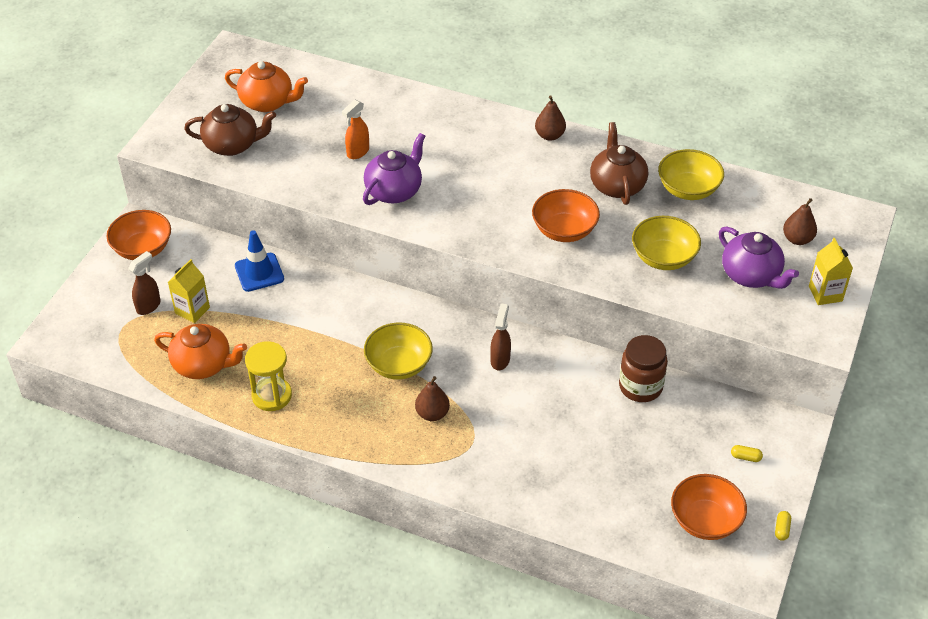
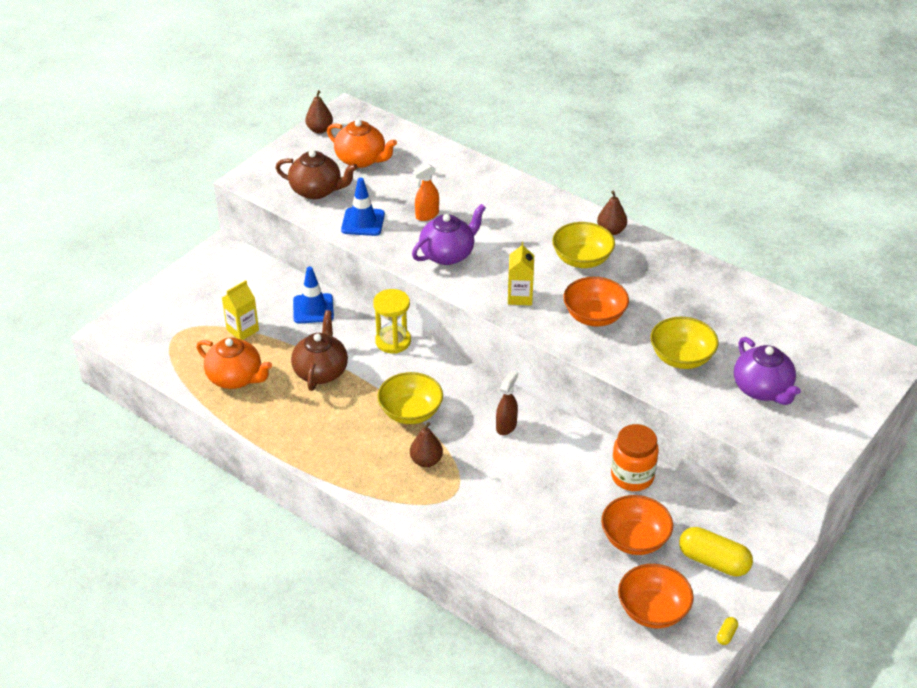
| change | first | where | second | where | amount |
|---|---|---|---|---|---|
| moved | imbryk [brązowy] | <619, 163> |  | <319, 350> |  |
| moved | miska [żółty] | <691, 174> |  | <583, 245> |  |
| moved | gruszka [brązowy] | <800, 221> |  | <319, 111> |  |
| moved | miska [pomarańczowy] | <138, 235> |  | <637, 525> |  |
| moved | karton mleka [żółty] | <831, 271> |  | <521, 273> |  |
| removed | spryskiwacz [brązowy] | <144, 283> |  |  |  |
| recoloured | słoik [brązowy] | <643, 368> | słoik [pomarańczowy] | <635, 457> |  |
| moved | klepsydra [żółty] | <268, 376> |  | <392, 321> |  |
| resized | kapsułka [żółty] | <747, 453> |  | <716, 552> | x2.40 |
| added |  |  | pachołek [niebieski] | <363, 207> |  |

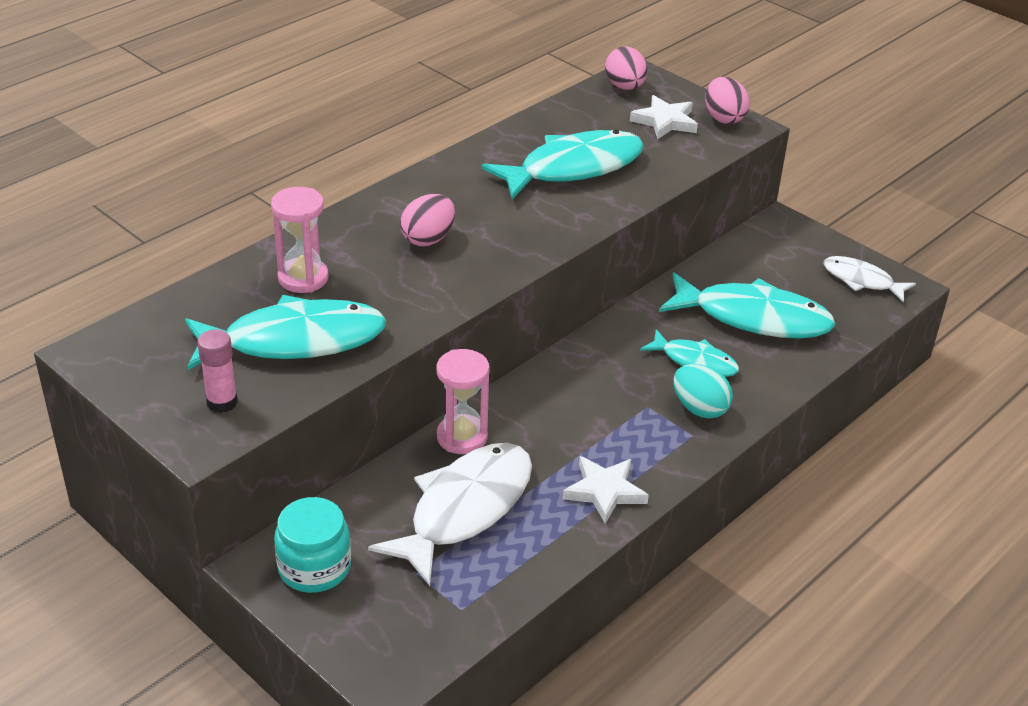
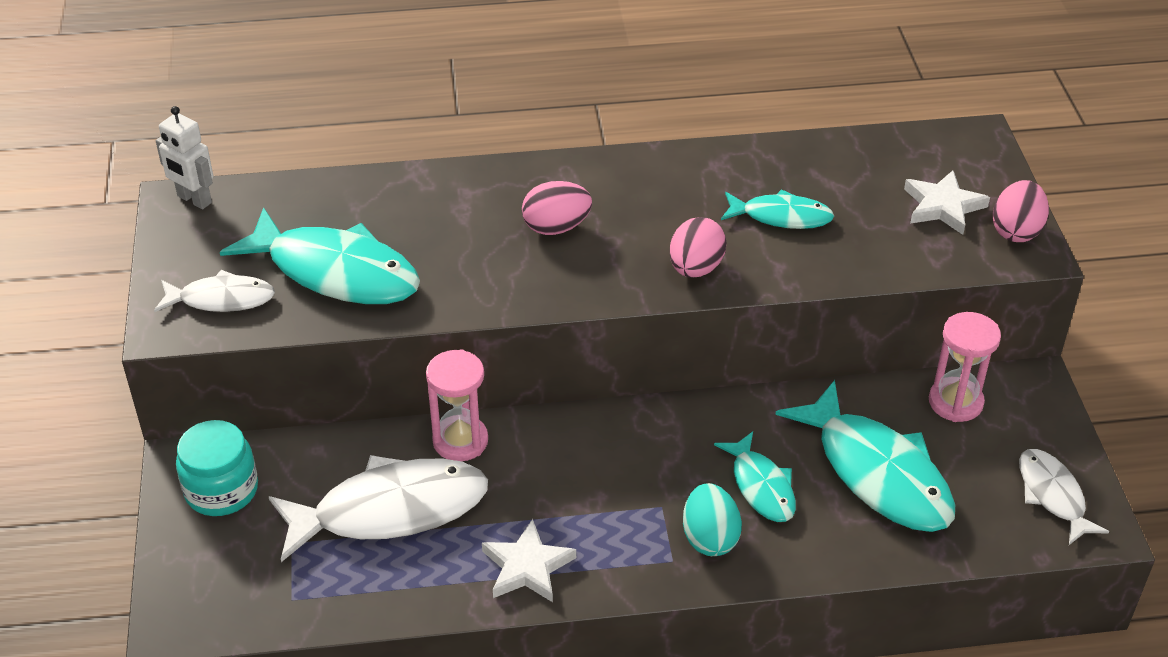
| change | first | where | second | where | amount |
|---|---|---|---|---|---|
| moved | jajko [różowy] | <626, 68> |  | <698, 247> |  |
| resized | ryba [turkusowy] | <562, 165> |  | <777, 209> | x0.56 |
| moved | klepsydra [różowy] | <299, 240> |  | <965, 367> |  |
| replaced | klej w sztyfcie [różowy] | <217, 371> | ryba [biały] | <214, 291> |  |
| added |  |  | robot [biały] | <184, 157> |  |

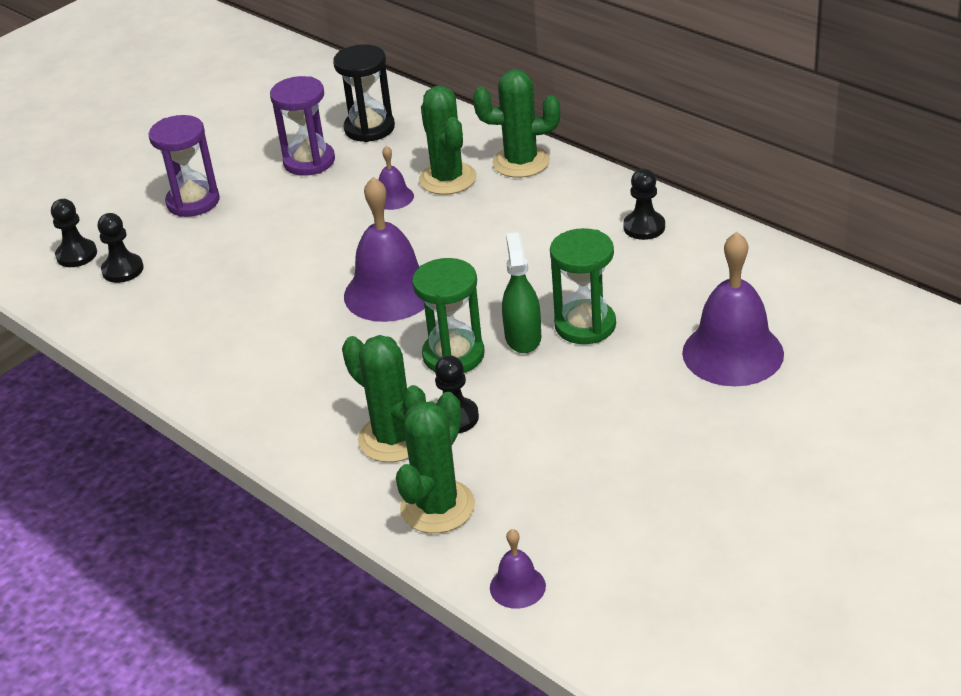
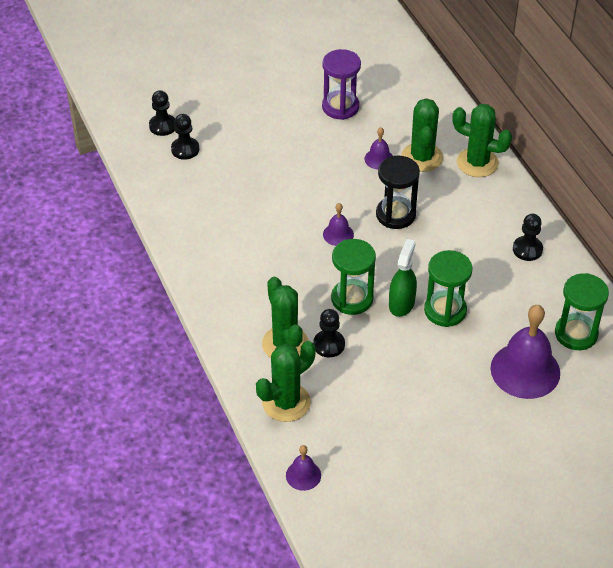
| change | first | where | second | where | amount |
|---|---|---|---|---|---|
| moved | klepsydra [czarny] | <364, 93> |  | <398, 192> |  |
| removed | klepsydra [fioletowy] | <184, 166> |  |  |  |
| resized | dzwonek [fioletowy] | <384, 249> |  | <338, 224> | x0.48 |
| added |  |  | klepsydra [zielony] | <582, 311> |  |

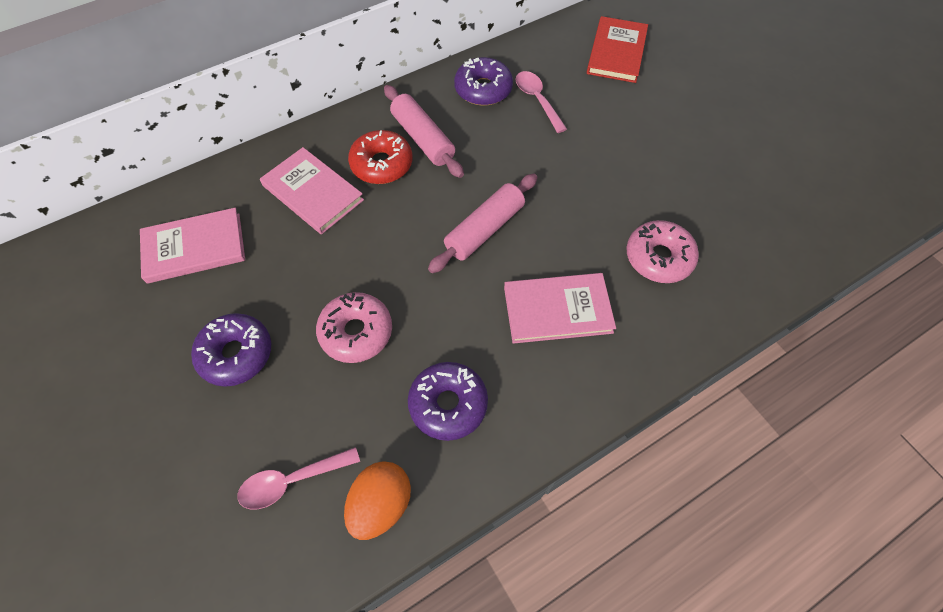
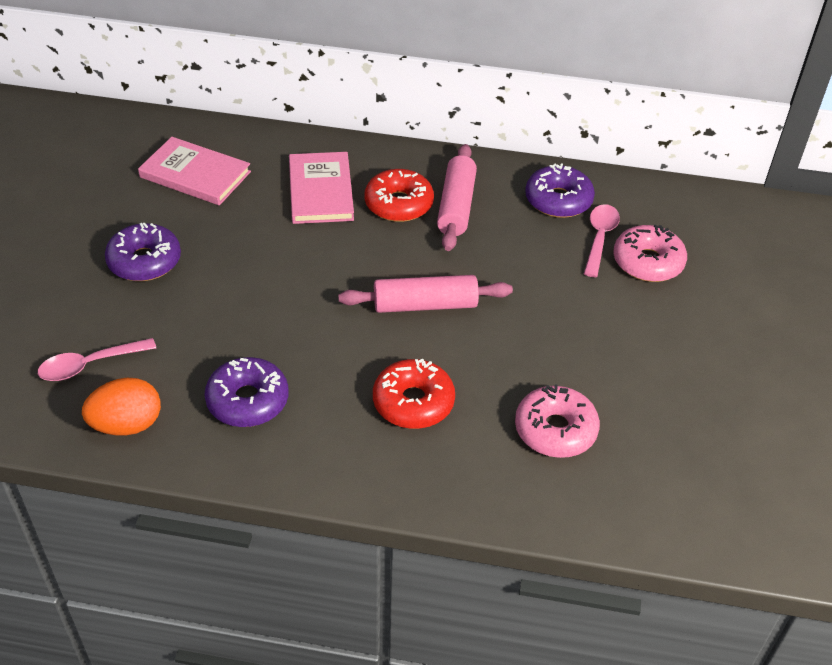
| change | first | where | second | where | amount |
|---|---|---|---|---|---|
| removed | książka [czerwony] | <617, 49> |  |  |  |
| replaced | książka [różowy] | <560, 308> | donut [czerwony] | <414, 394> |  |
| moved | donut [różowy] | <354, 327> |  | <650, 253> |  |
| turned | łyżka [różowy] | <298, 478> |  | <97, 359> | 45 degrees counterclockwise |

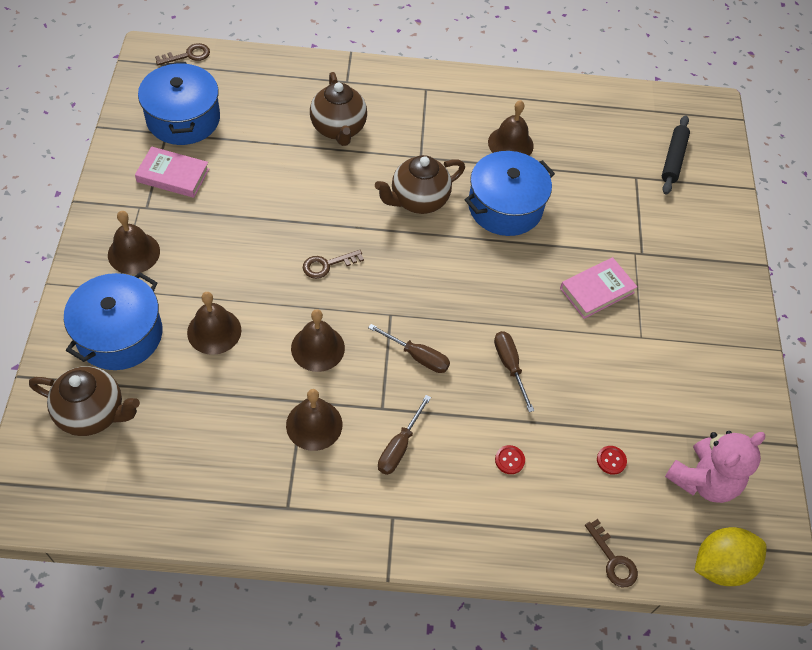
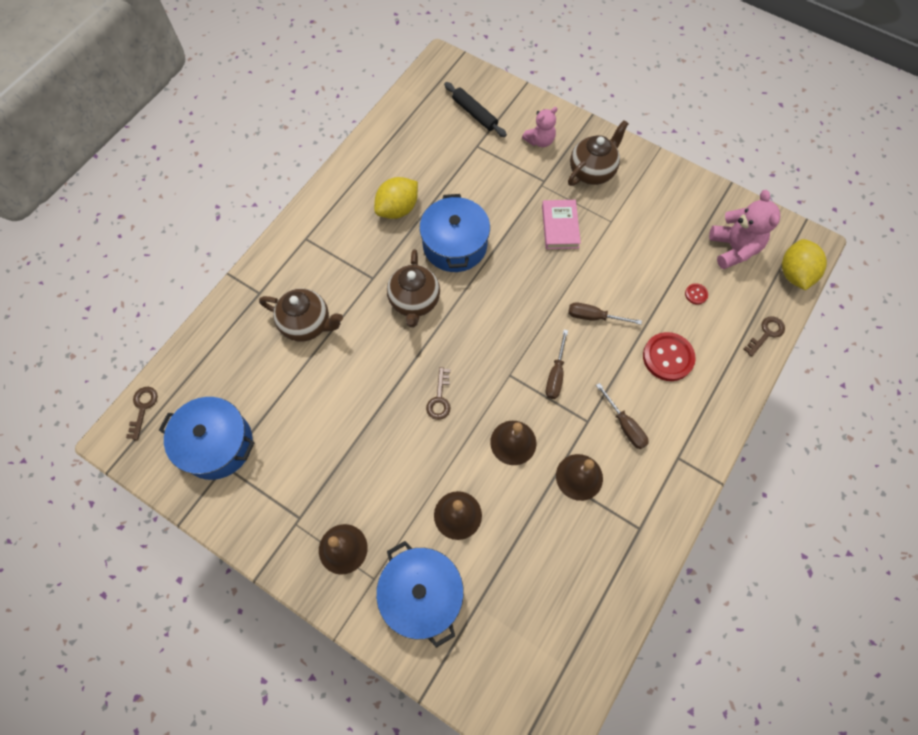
| change | first | where | second | where | amount |
|---|---|---|---|---|---|
| replaced | dzwonek [brązowy] | <511, 128> | cytryna [żółty] | <396, 198> |  |
| removed | książka [różowy] | <172, 172> |  |  |  |
| turned | śrubokręt [brązowy] | <409, 348> |  | <557, 364> | 135 degrees clockwise |
| moved | imbryk [brązowy] | <84, 401> |  | <598, 153> |  |
| resized | guzik [czerwony] | <510, 459> |  | <669, 356> | x2.18 |
| turned | klucz [brązowy] | <611, 553> |  | <764, 336> | 45 degrees counterclockwise |
| added |  |  | miś [różowy] | <540, 127> |  |

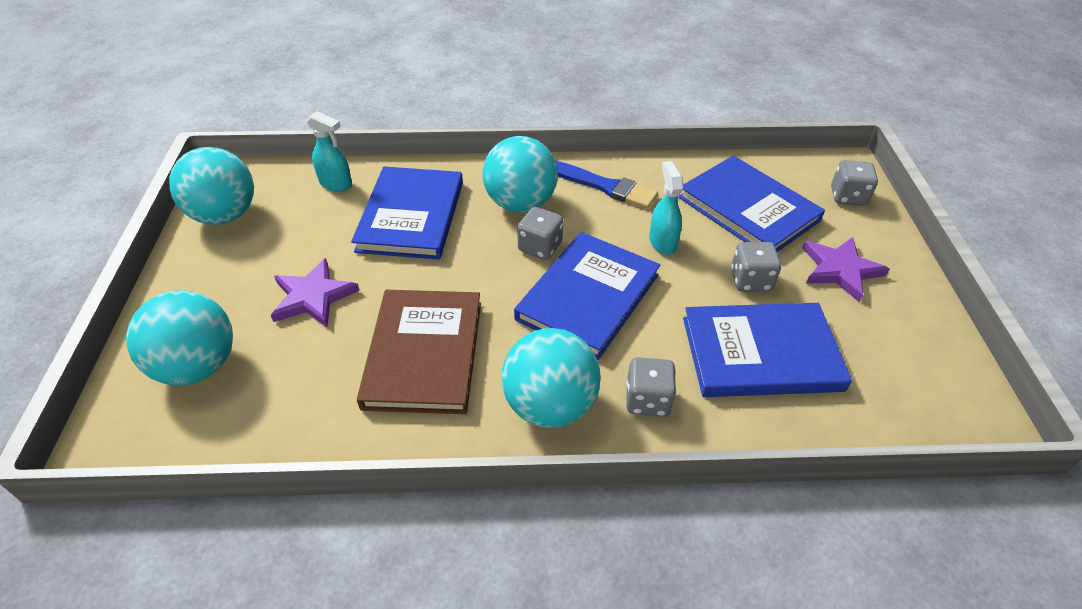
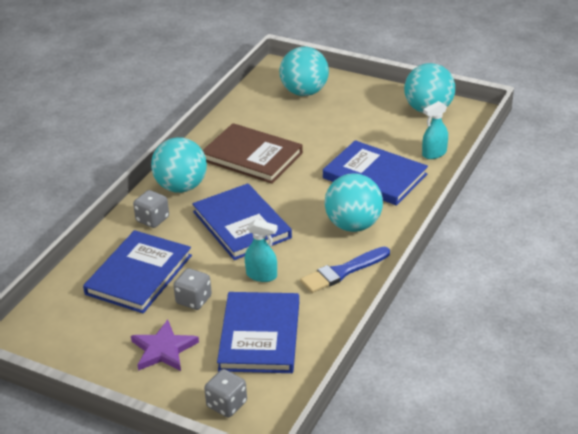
| change | first | where | second | where | amount |
|---|---|---|---|---|---|
| turned | książka [niebieski] | <751, 204> |  | <258, 332> | 75 degrees counterclockwise |
| removed | kostka do gry [szary] | <540, 233> |  |  |  |
| removed | gwiazda [fioletowy] | <315, 292> |  |  |  |

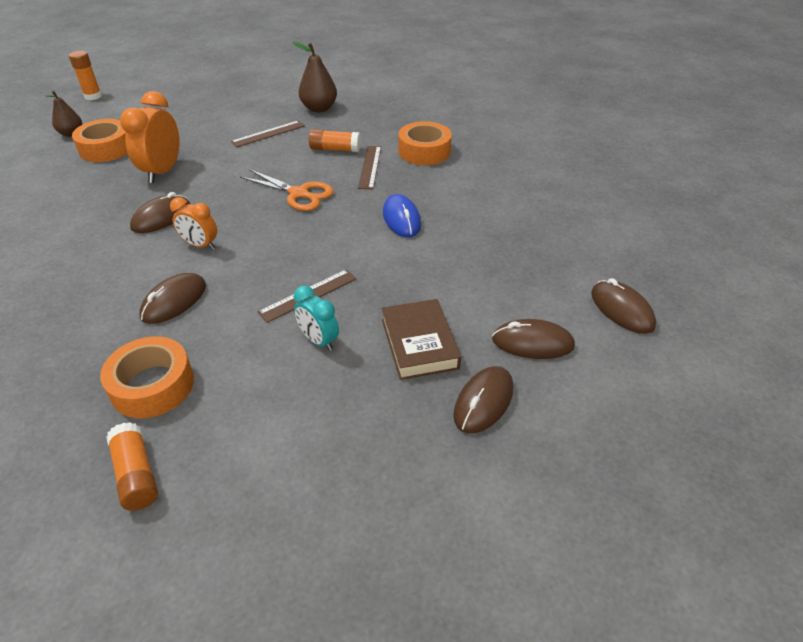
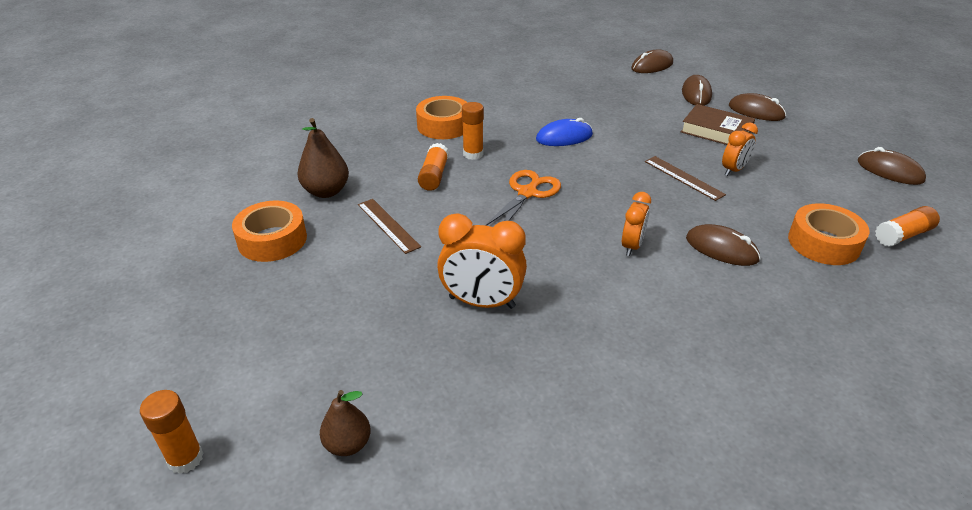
| change | first | where | second | where | amount |
|---|---|---|---|---|---|
| moved | taśma klejąca [pomarańczowy] | <100, 140> |  | <269, 231> |  |
| replaced | linijka [brązowy] | <369, 167> | klej w sztyfcie [pomarańczowy] | <473, 131> |  |
| moved | myszka [brązowy] | <160, 212> |  | <892, 166> |  |
| recoloured | budzik [turkusowy] | <316, 318> | budzik [pomarańczowy] | <740, 149> |  |
| turned | książka [brązowy] | <421, 339> |  | <718, 124> | 45 degrees clockwise |

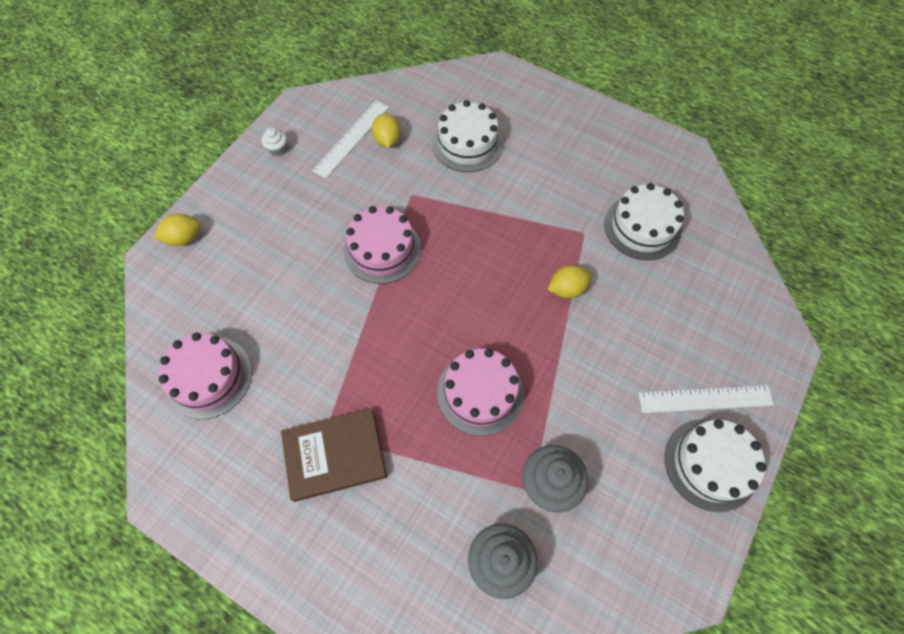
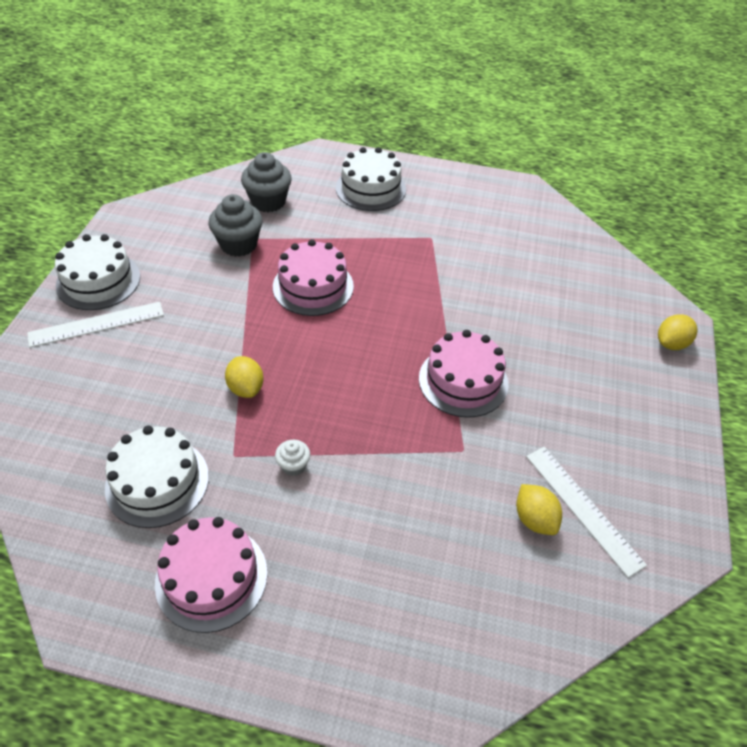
| change | first | where | second | where | amount |
|---|---|---|---|---|---|
| moved | tort [biały] | <467, 136> |  | <371, 179> |  |
| turned | linijka [biały] | <350, 140> |  | <586, 512> | 45 degrees counterclockwise |
| moved | muffinka [biały] | <274, 142> |  | <292, 458> |  |
| turned | cytryna [żółty] | <569, 281> |  | <244, 377> | 75 degrees counterclockwise |
| moved | tort [różowy] | <205, 376> |  | <211, 575> |  |
| removed | książka [brązowy] | <334, 455> |  |  |  |

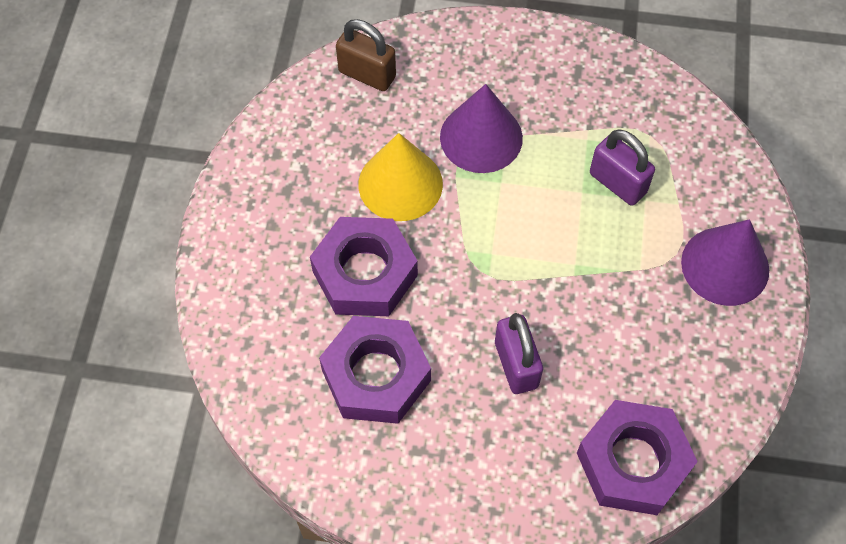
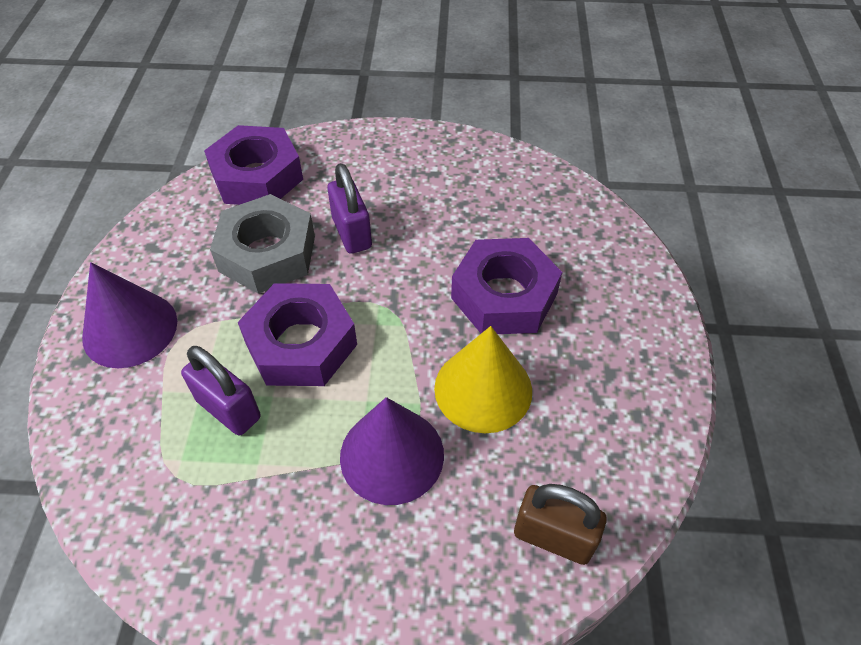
| change | first | where | second | where | amount |
|---|---|---|---|---|---|
| moved | nakrętka [fioletowy] | <375, 370> |  | <297, 334> |  |
| added |  |  | nakrętka [szary] | <262, 244> |  |

